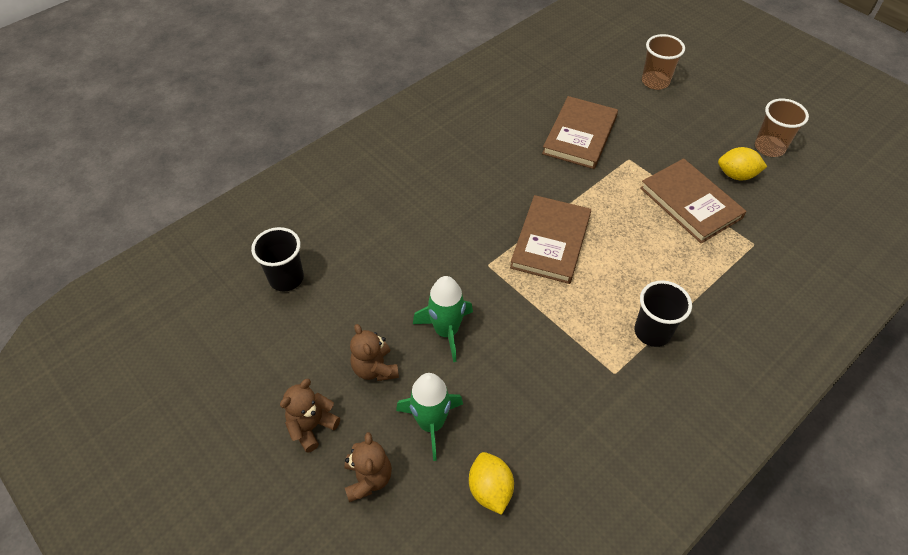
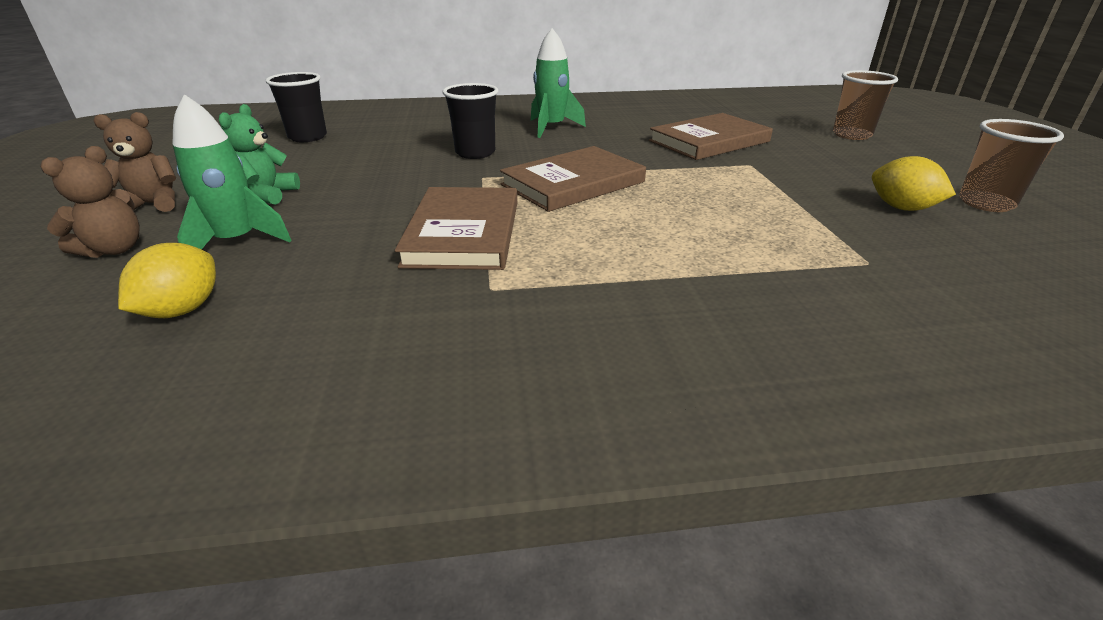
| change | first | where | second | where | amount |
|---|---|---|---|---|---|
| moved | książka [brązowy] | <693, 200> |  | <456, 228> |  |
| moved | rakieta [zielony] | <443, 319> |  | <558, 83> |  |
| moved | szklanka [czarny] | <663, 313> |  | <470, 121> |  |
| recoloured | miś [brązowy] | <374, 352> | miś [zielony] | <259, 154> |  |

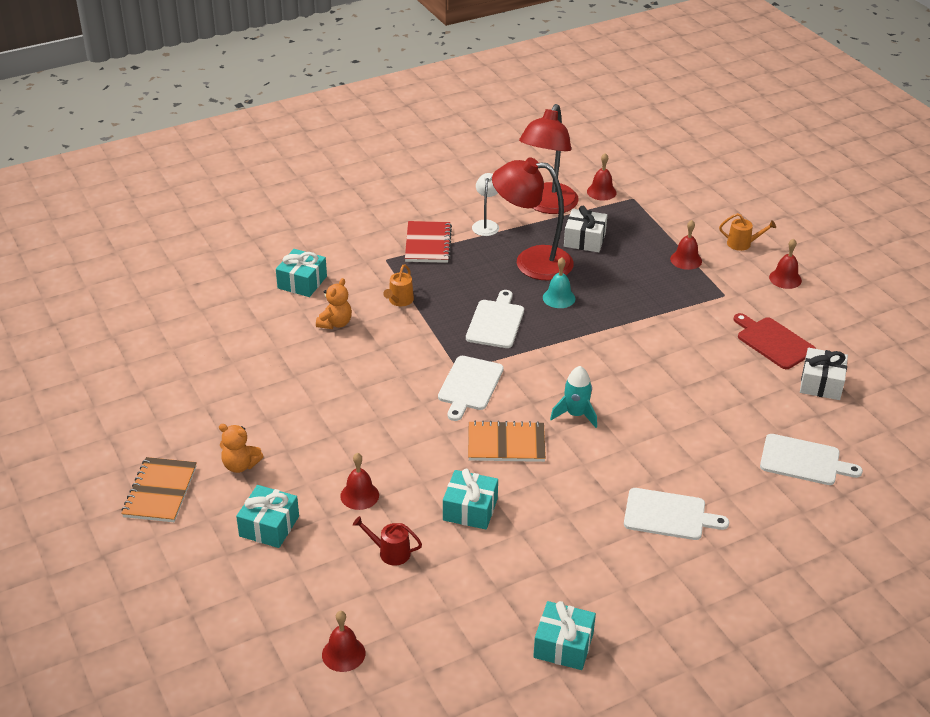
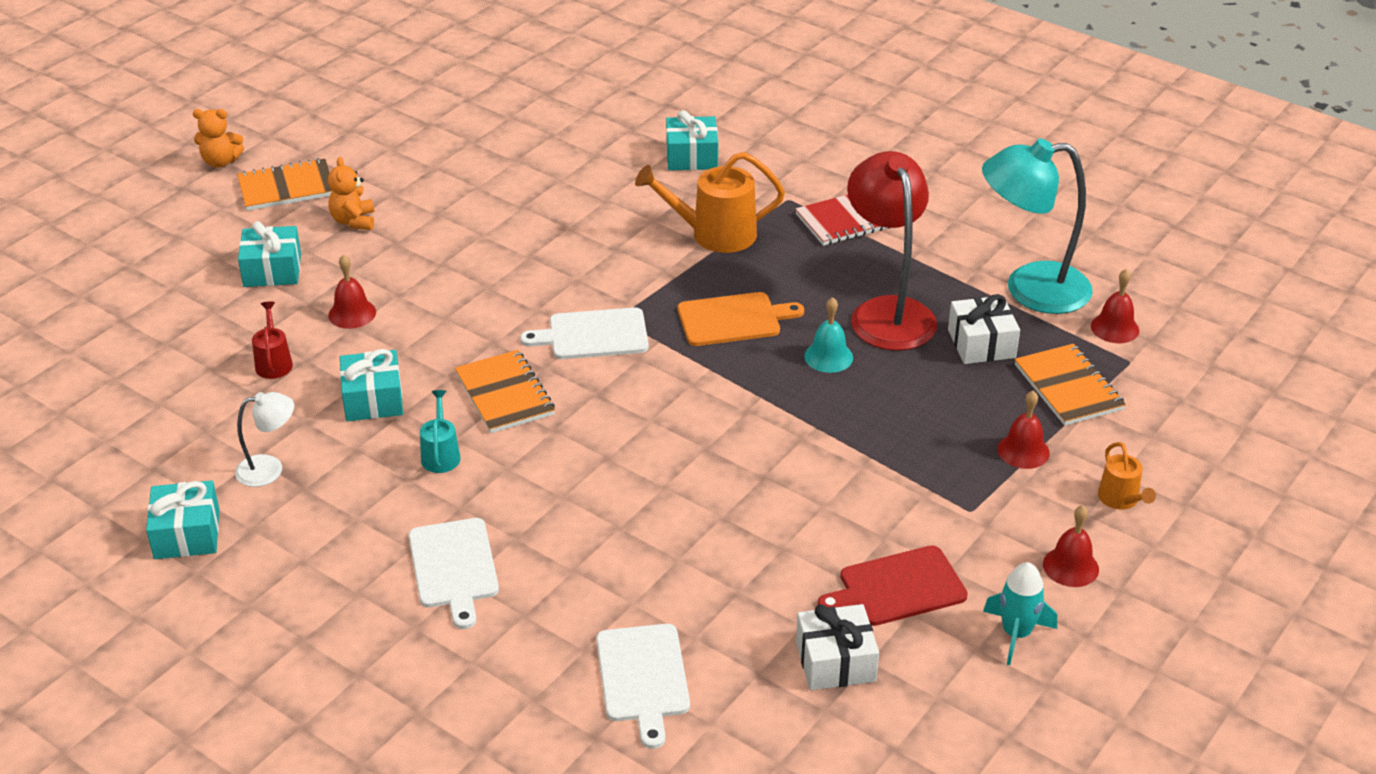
| change | first | where | second | where | amount |
|---|---|---|---|---|---|
| recoloured | lampka [czerwony] | <549, 159> | lampka [turkusowy] | <1037, 226> |  |
| moved | lampka [biały] | <485, 204> |  | <264, 439> |  |
| resized | konewka [pomarańczowy] | <398, 285> |  | <710, 202> | x1.86 |
| moved | miś [pomarańczowy] | <334, 303> |  | <218, 138> |  |
| recoloured | deska do krojenia [biały] | <495, 319> | deska do krojenia [pomarańczowy] | <741, 319> |  |
| turned | deska do krojenia [czerwony] | <774, 341> |  | <893, 585> | 135 degrees counterclockwise |
| moved | rakieta [turkusowy] | <573, 397> |  | <1020, 613> |  |
| removed | dzwonek [czerwony] | <343, 641> |  |  |  |
| added |  |  | zeszyt [pomarańczowy] | <1070, 385> |  |
| added |  |  | konewka [turkusowy] | <440, 431> |  |

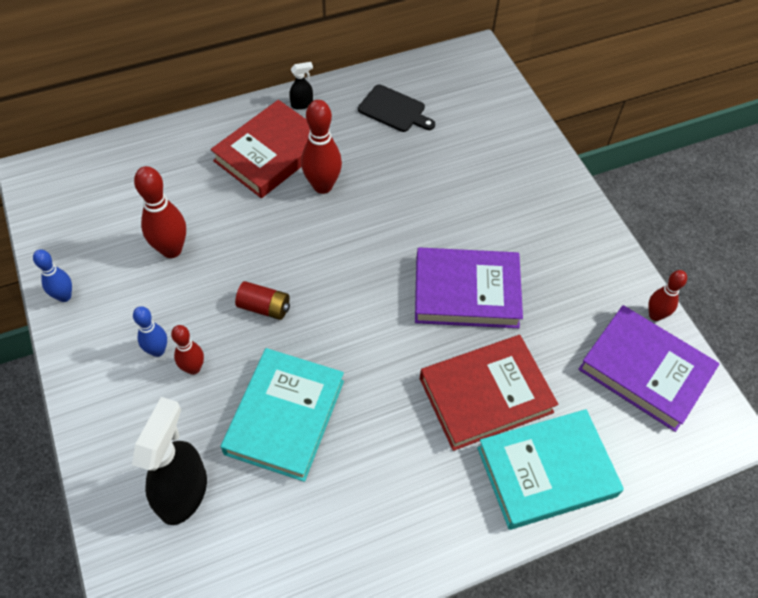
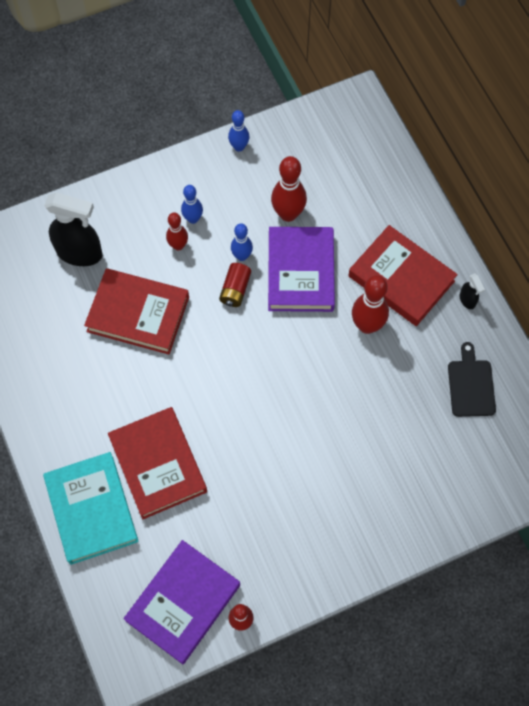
| change | first | where | second | where | amount |
|---|---|---|---|---|---|
| turned | deska do krojenia [czarny] | <396, 108> |  | <472, 379> | 150 degrees clockwise |
| moved | książka [fioletowy] | <469, 287> |  | <301, 269> |  |
| recoloured | książka [turkusowy] | <282, 415> | książka [czerwony] | <136, 311> |  |
| added |  |  | kręgiel [niebieski] | <242, 242> |  |

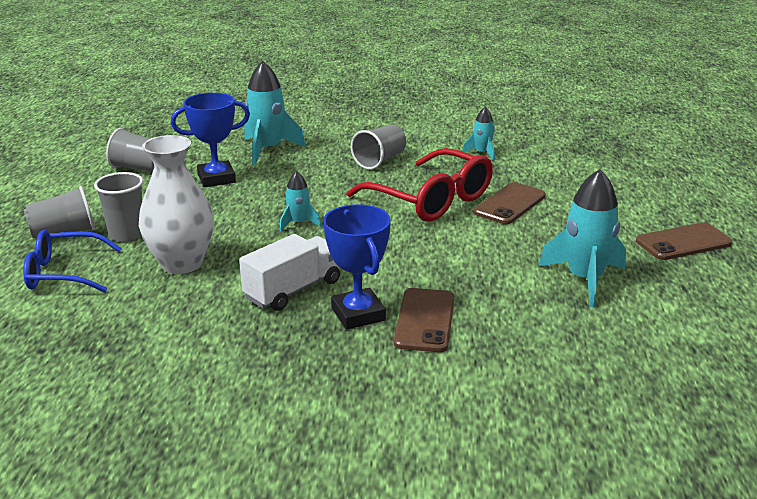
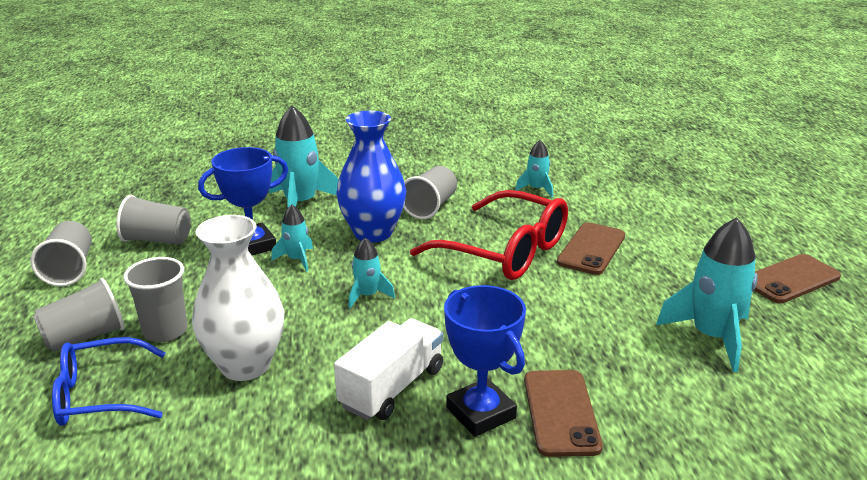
| change | first | where | second | where | amount |
|---|---|---|---|---|---|
| added |  |  | wazon [niebieski] | <371, 177> |  |
| added |  |  | rakieta [turkusowy] | <292, 238> |  |
| added |  |  | szklanka [szary] | <61, 253> |  |

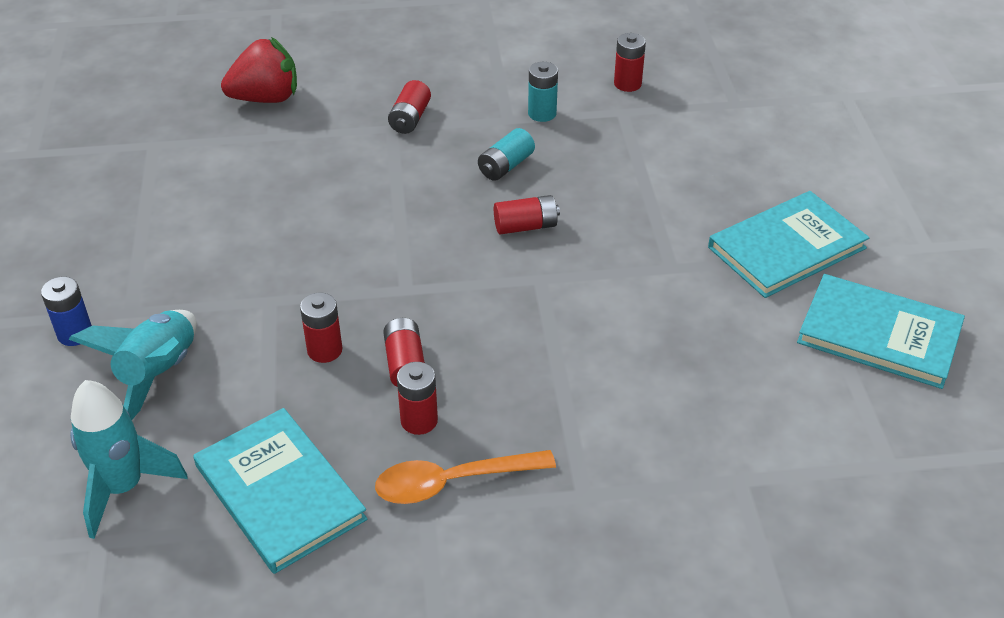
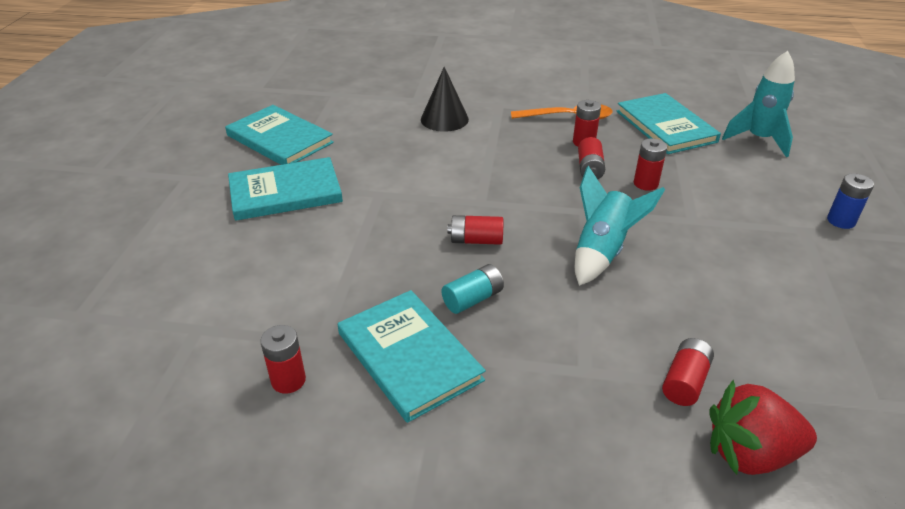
| change | first | where | second | where | amount |
|---|---|---|---|---|---|
| replaced | bateria [turkusowy] | <543, 92> | książka [turkusowy] | <412, 356> |  |
| moved | bateria [czerwony] | <409, 107> |  | <688, 372> |  |
| moved | rakieta [turkusowy] | <133, 365> |  | <620, 226> |  |
| added |  |  | stożek [czarny] | <445, 99> |  |

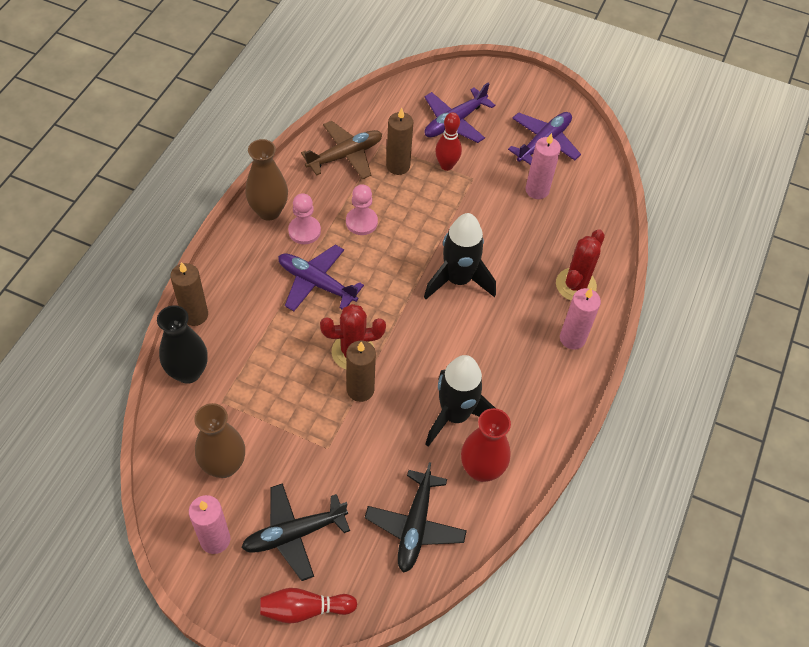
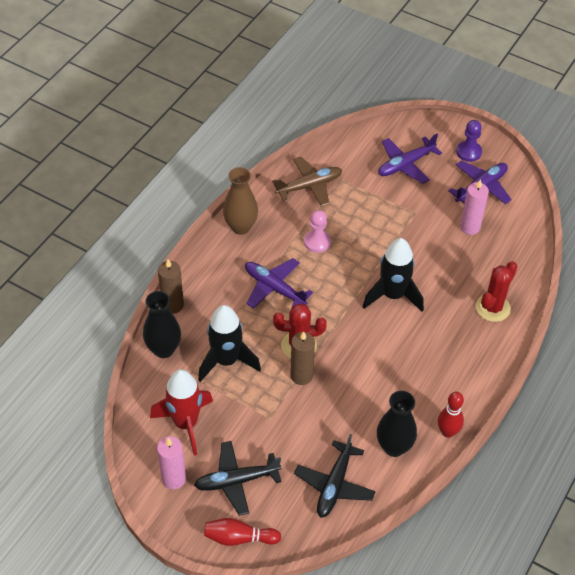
| change | first | where | second | where | amount |
|---|---|---|---|---|---|
| removed | świeca [brązowy] | <399, 141> |  |  |  |
| moved | kręgiel [czerwony] | <448, 141> |  | <451, 415> |  |
| removed | pionek [różowy] | <304, 218> |  |  |  |
| removed | świeca [różowy] | <580, 319> |  |  |  |
| moved | rakieta [czarny] | <460, 401> |  | <229, 343> |  |
| replaced | wazon [brązowy] | <219, 440> | rakieta [czerwony] | <181, 412> |  |
| recoloured | wazon [czerwony] | <486, 445> | wazon [czarny] | <397, 424> |  |
| added |  |  | pionek [fioletowy] | <469, 141> |  |

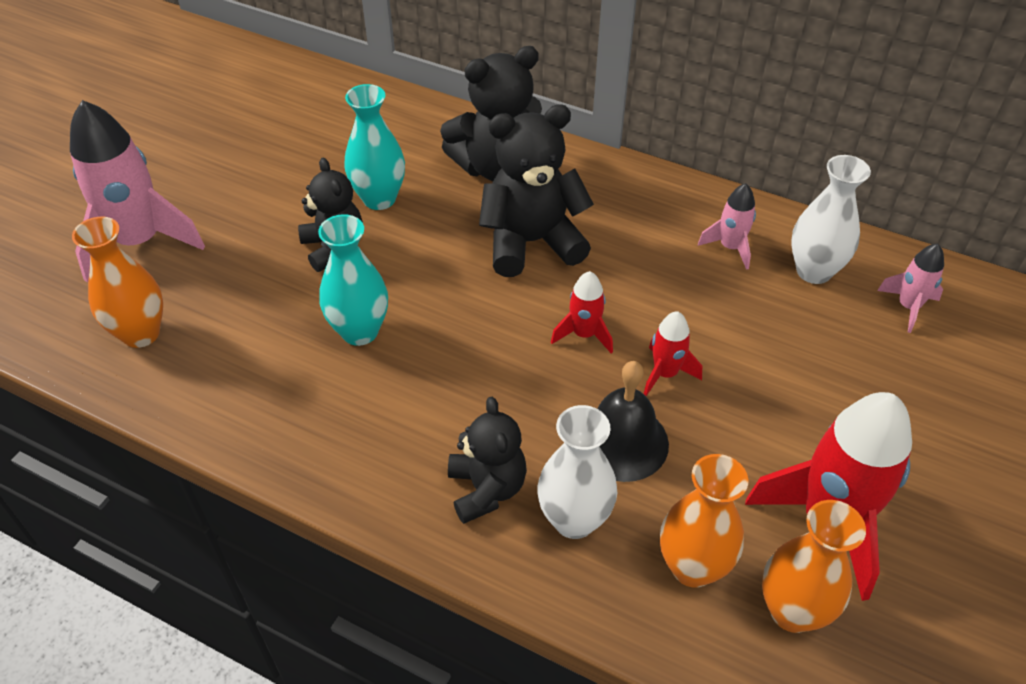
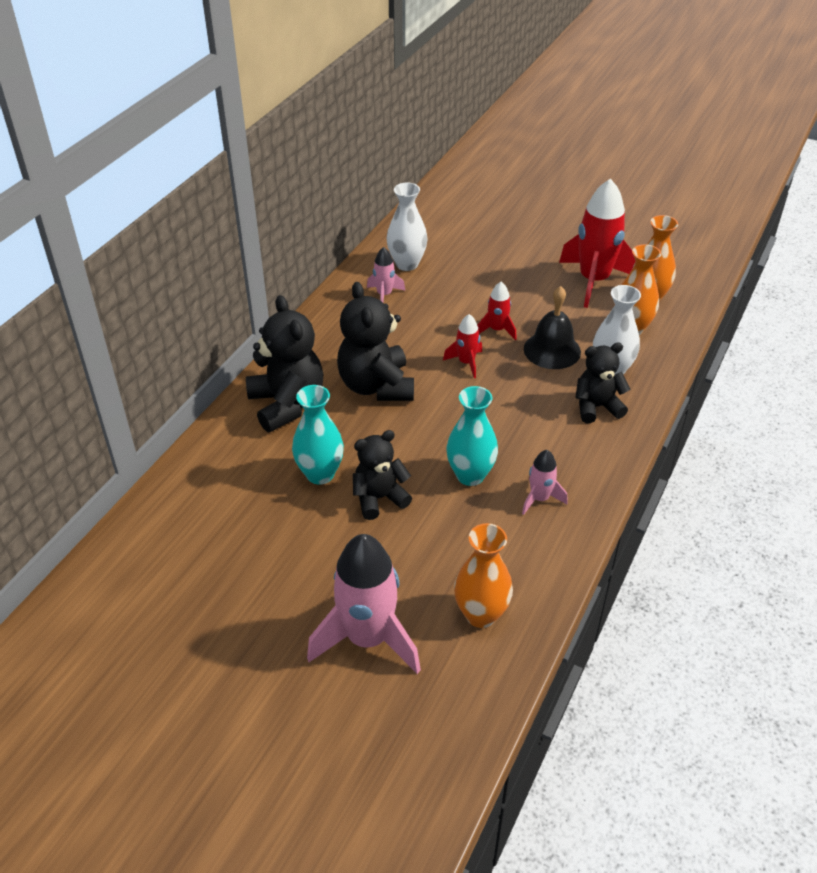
| change | first | where | second | where | amount |
|---|---|---|---|---|---|
| moved | rakieta [różowy] | <910, 288> |  | <545, 482> |  |

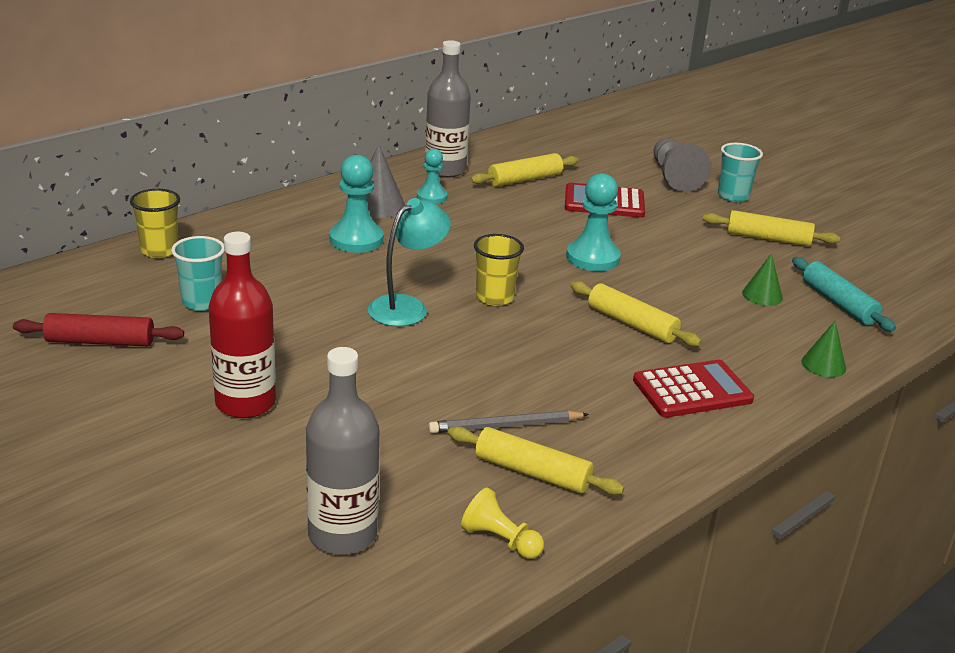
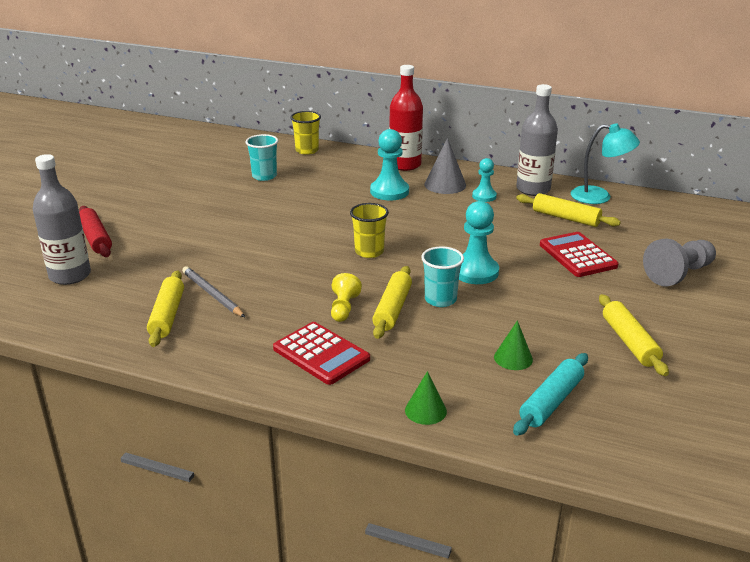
| change | first | where | second | where | amount |
|---|---|---|---|---|---|
| moved | szklanka [turkusowy] | <740, 172> |  | <442, 276> |  |
| moved | lampka [turkusowy] | <409, 262> |  | <605, 163> |  |
| moved | butelka [czerwony] | <242, 325> |  | <406, 118> |  |
| moved | wałek do ciasta [czerwony] | <98, 329> |  | <95, 231> |  |
| moved | pionek [żółty] | <502, 523> |  | <346, 297> |  |

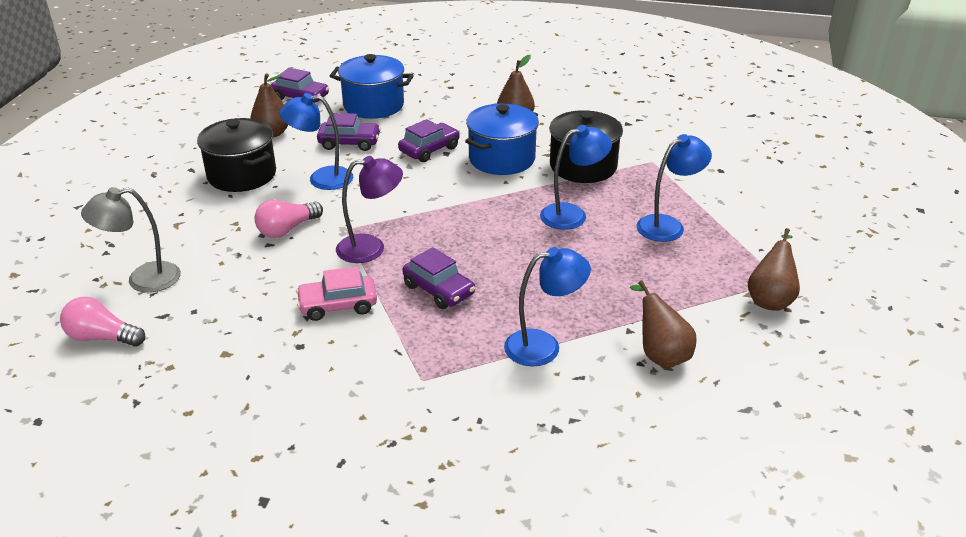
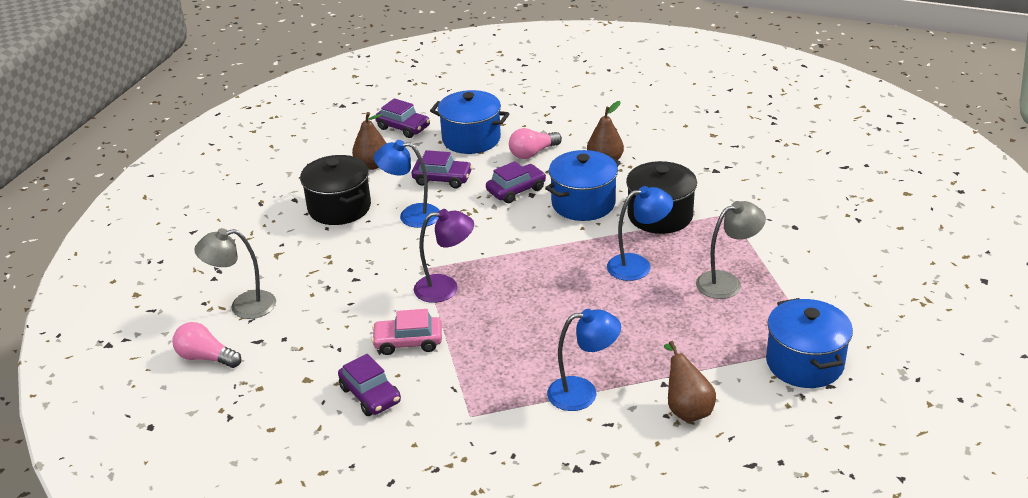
| change | first | where | second | where | amount |
|---|---|---|---|---|---|
| recoloured | lampka [niebieski] | <674, 188> | lampka [szary] | <731, 250> |  |
| moved | żarówka [różowy] | <288, 218> |  | <535, 143> |  |
| replaced | gruszka [brązowy] | <774, 269> | garnek [niebieski] | <809, 343> |  |
| moved | samochód [fioletowy] | <438, 278> |  | <369, 385> |  |

